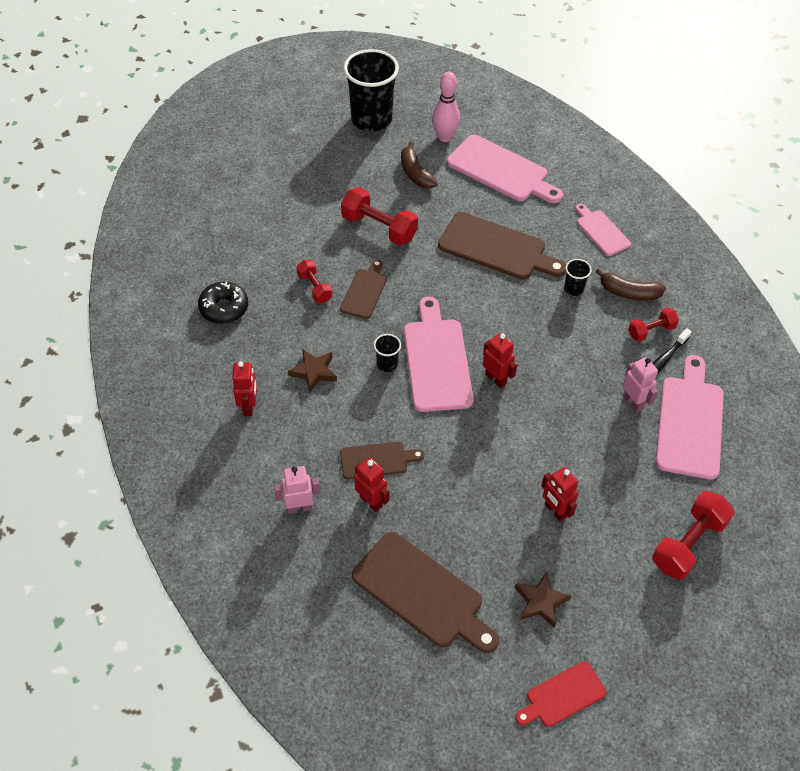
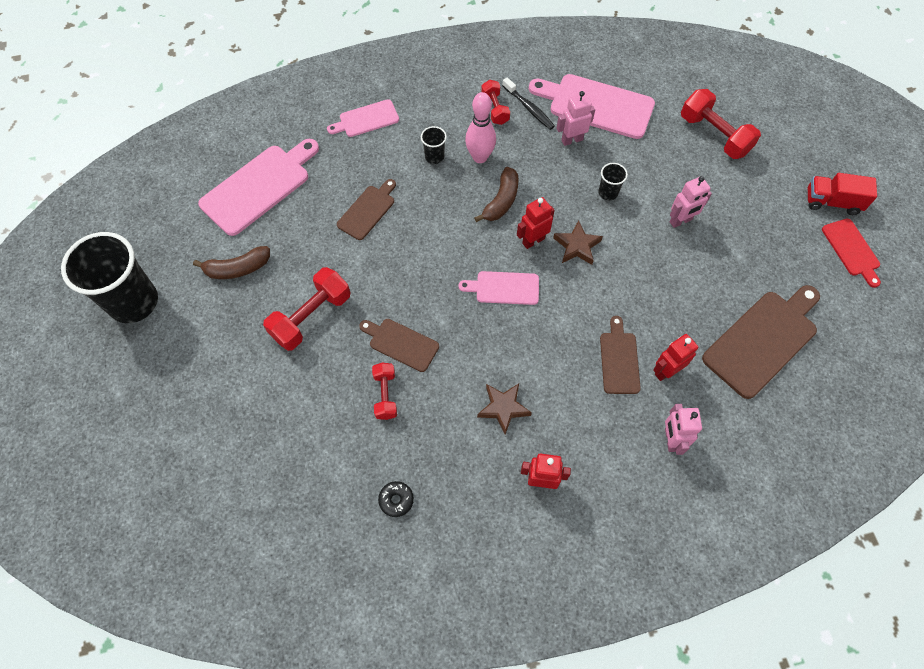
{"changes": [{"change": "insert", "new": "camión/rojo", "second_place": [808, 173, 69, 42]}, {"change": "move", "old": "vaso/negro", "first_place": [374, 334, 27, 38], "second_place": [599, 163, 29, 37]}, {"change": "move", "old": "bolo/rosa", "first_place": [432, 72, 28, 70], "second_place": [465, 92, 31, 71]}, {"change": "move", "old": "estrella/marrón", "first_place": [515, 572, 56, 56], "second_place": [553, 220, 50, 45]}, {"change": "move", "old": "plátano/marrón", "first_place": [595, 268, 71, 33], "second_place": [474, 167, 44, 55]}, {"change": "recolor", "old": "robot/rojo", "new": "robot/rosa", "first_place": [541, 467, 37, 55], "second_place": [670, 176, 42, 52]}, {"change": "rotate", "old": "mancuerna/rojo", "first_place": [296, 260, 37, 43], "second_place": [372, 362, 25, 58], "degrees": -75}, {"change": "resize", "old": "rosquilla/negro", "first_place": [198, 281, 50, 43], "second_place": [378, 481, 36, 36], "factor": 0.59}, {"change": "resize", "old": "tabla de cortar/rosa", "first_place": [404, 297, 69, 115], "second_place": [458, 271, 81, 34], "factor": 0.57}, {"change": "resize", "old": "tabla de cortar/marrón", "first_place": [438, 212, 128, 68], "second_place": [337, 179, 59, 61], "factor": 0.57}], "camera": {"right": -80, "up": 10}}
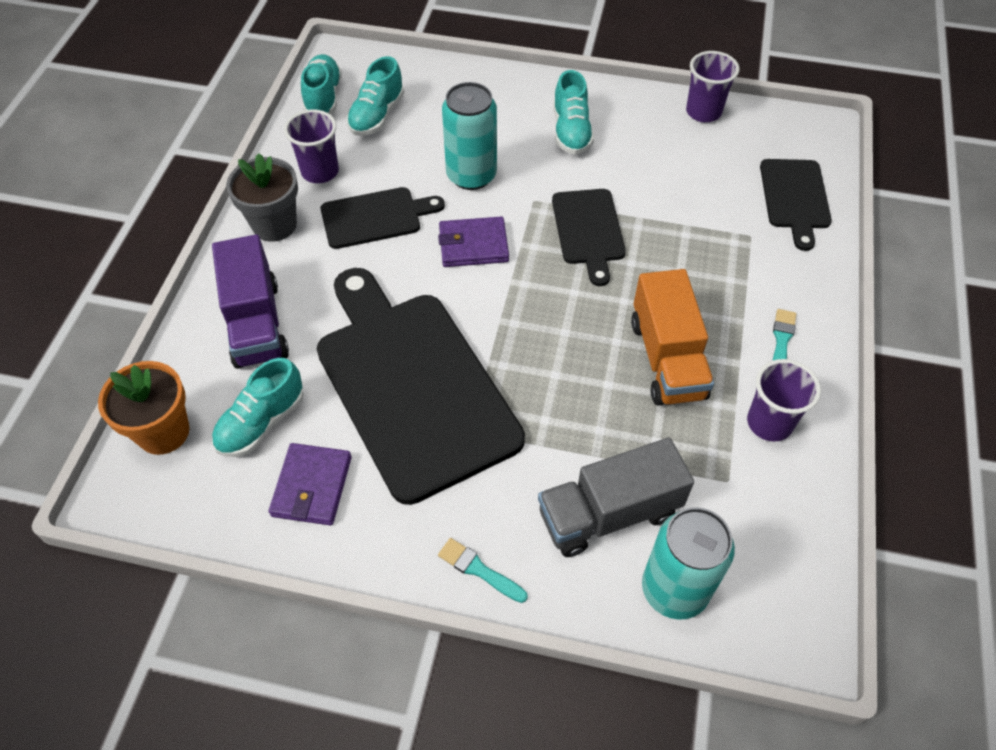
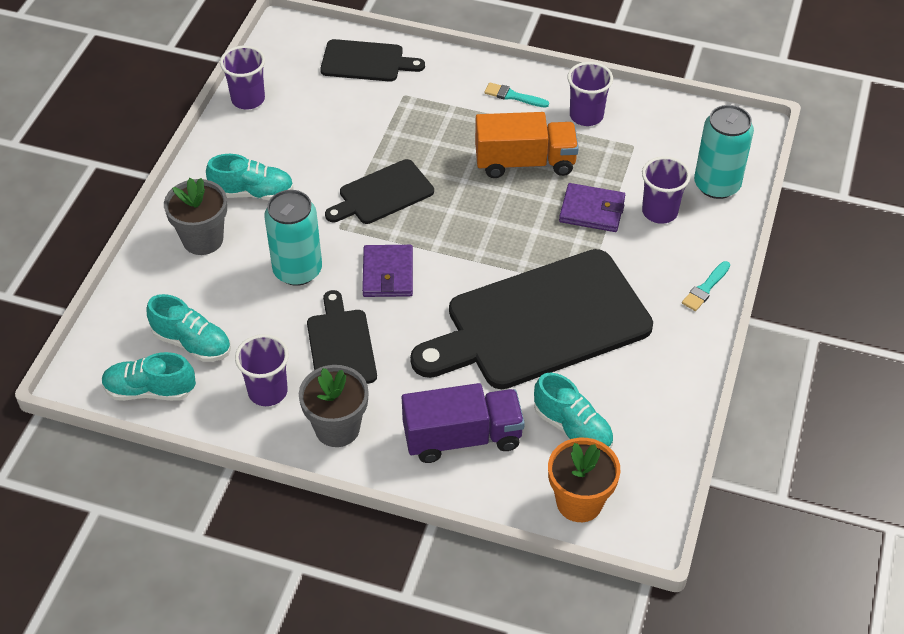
{"changes": [{"change": "insert", "new": "maceta/gris", "second_place": [164, 178, 63, 77]}, {"change": "move", "old": "cartera/morado", "first_place": [269, 443, 83, 83], "second_place": [559, 183, 66, 49]}, {"change": "replace", "old": "camión/gris", "new": "vaso/morado", "first_place": [538, 437, 156, 120], "second_place": [642, 156, 49, 68]}, {"change": "rotate", "old": "tabla de cortar/negro", "first_place": [552, 189, 74, 97], "second_place": [325, 159, 109, 65], "degrees": 150}], "camera": {"right": -85, "up": -5}}
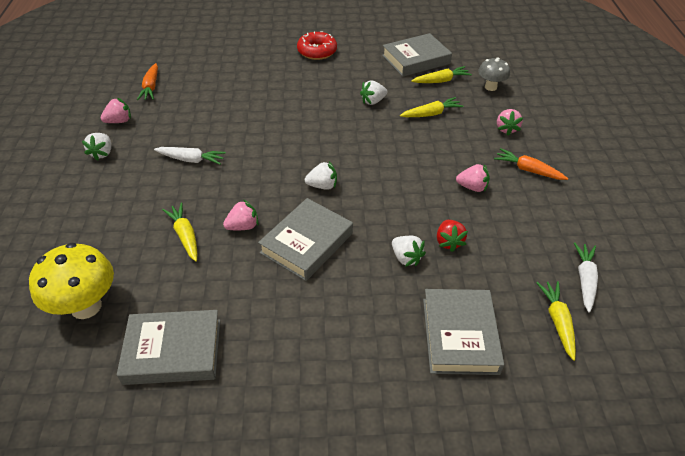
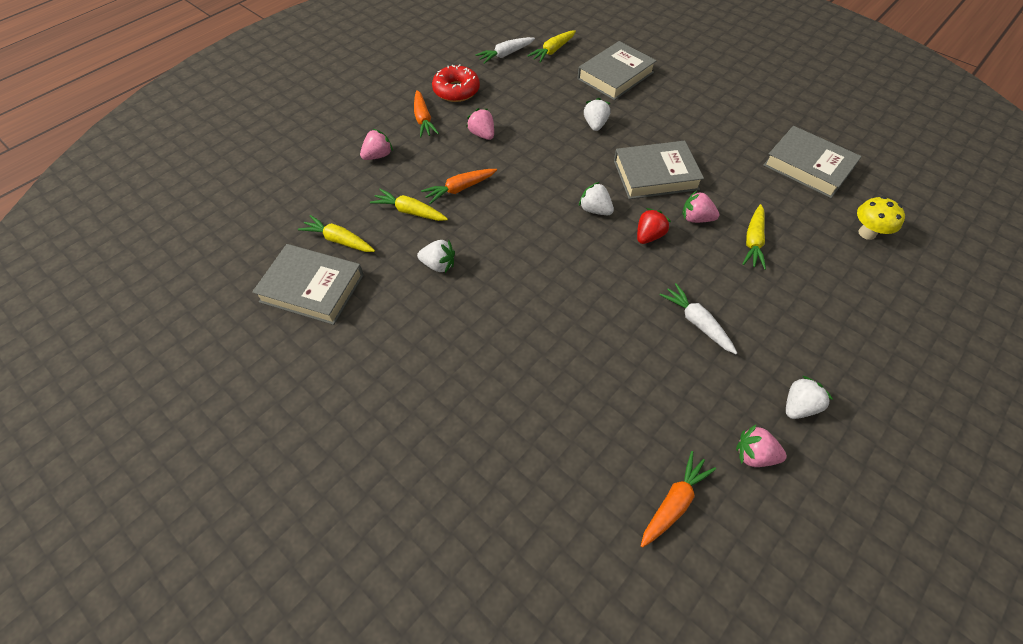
{"changes": [{"change": "delete", "old": "seta/gris", "first_place": [478, 58, 32, 33]}, {"change": "insert", "new": "zanahoria/naranja", "second_place": [421, 169, 76, 35]}, {"change": "move", "old": "rosquilla/rojo", "first_place": [297, 31, 40, 29], "second_place": [432, 64, 48, 38]}, {"change": "move", "old": "fresa/rojo", "first_place": [437, 220, 31, 32], "second_place": [637, 208, 34, 36]}, {"change": "resize", "old": "seta/amarillo", "first_place": [29, 243, 85, 76], "second_place": [857, 196, 48, 44], "factor": 0.59}], "camera": {"right": -135, "up": 10}}
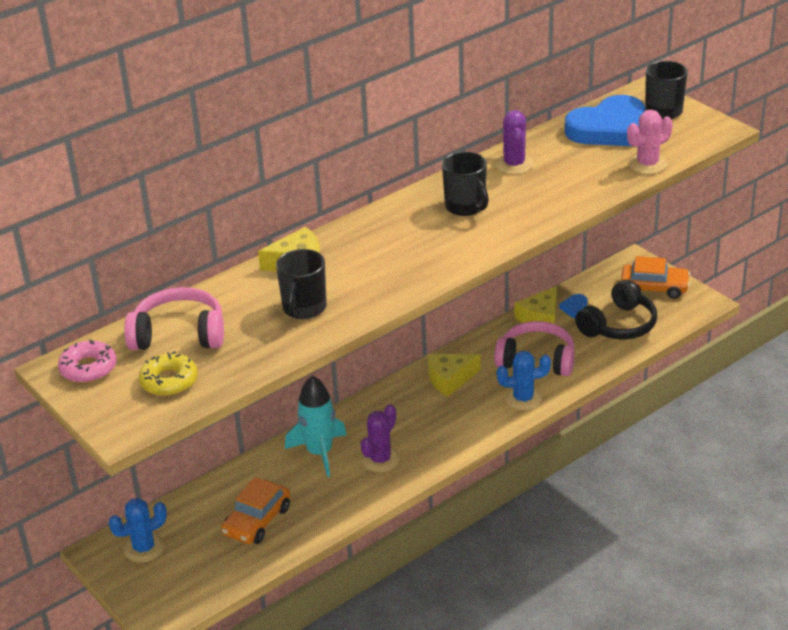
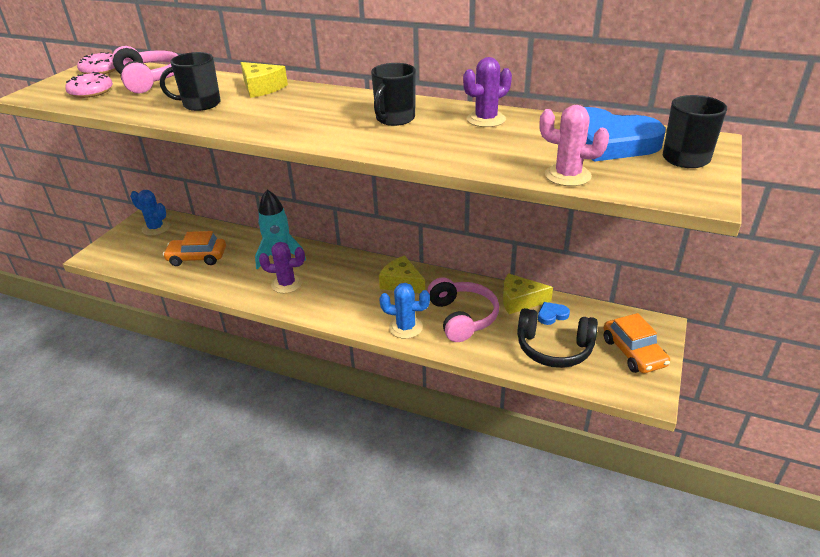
{"changes": [{"change": "recolor", "old": "rosquilla/amarillo", "new": "rosquilla/rosa", "first_place": [139, 351, 59, 45], "second_place": [65, 72, 48, 26]}, {"change": "rotate", "old": "cactus/azul", "first_place": [497, 351, 54, 59], "second_place": [379, 283, 51, 56], "degrees": -45}], "camera": {"right": 60, "up": 0}}
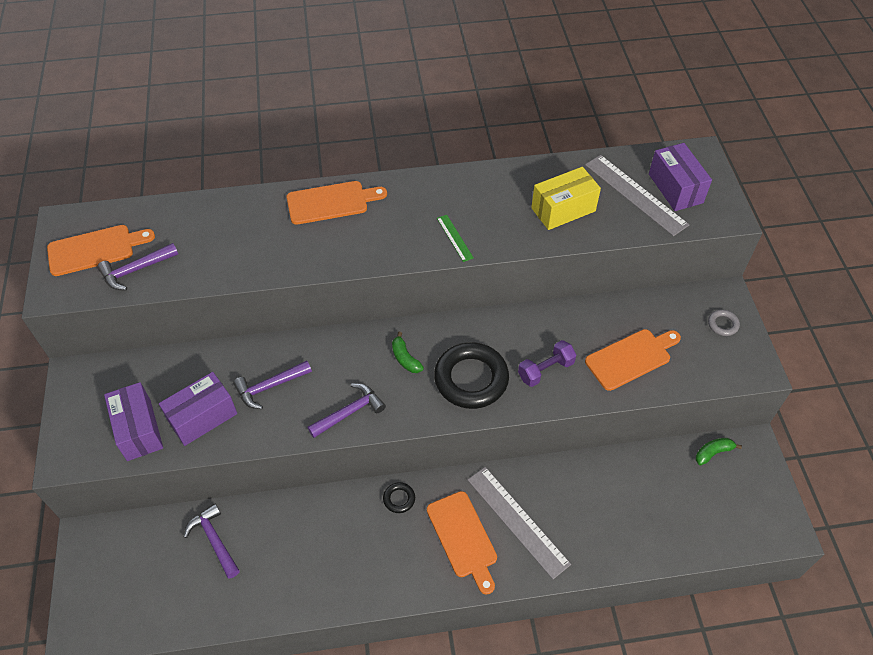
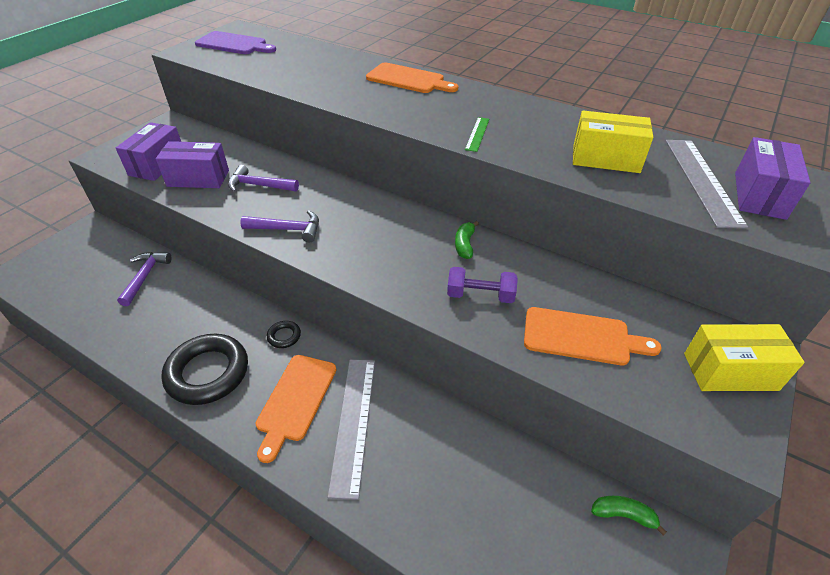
{"changes": [{"change": "delete", "old": "martillo/morado", "first_place": [97, 243, 81, 47]}, {"change": "move", "old": "plátano/verde", "first_place": [392, 332, 32, 41], "second_place": [455, 221, 24, 38]}, {"change": "move", "old": "anillo/negro", "first_place": [434, 342, 75, 67], "second_place": [161, 334, 87, 71]}, {"change": "replace", "old": "anillo/gris", "new": "caja/amarillo", "first_place": [708, 309, 32, 27], "second_place": [684, 324, 121, 67]}, {"change": "recolor", "old": "tabla de cortar/naranja", "new": "tabla de cortar/morado", "first_place": [47, 225, 108, 51], "second_place": [195, 31, 81, 23]}], "camera": {"right": 40, "up": -10}}
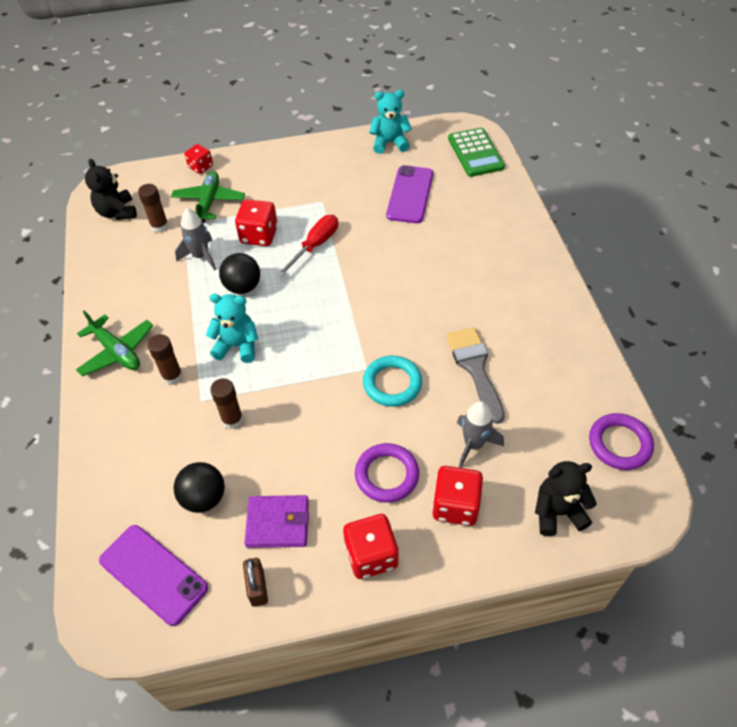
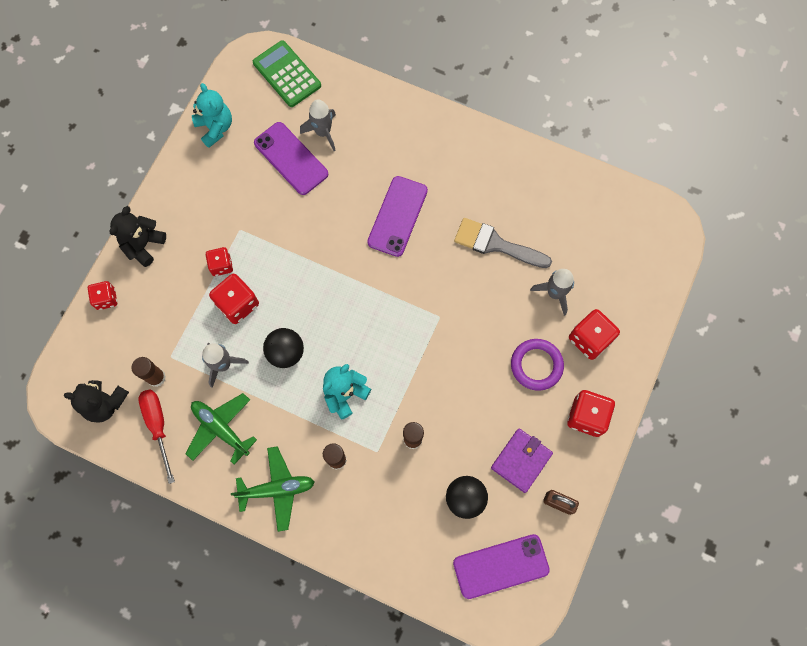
{"changes": [{"change": "delete", "old": "anillo/turquesa", "first_place": [363, 356, 59, 51]}, {"change": "delete", "old": "anillo/morado", "first_place": [589, 413, 65, 57]}, {"change": "insert", "new": "dado/rojo", "second_place": [206, 247, 27, 29]}, {"change": "insert", "new": "cohete/gris", "second_place": [300, 99, 36, 52]}, {"change": "insert", "new": "móvil/morado", "second_place": [367, 176, 61, 81]}, {"change": "move", "old": "avión/verde", "first_place": [171, 171, 74, 52], "second_place": [186, 393, 71, 72]}, {"change": "move", "old": "destornillador/rojo", "first_place": [277, 215, 61, 61], "second_place": [138, 389, 37, 95]}, {"change": "move", "old": "osito/negro", "first_place": [535, 461, 62, 75], "second_place": [109, 206, 57, 61]}, {"change": "rotate", "old": "osito/turquesa", "first_place": [369, 90, 43, 64], "second_place": [192, 83, 40, 65], "degrees": 120}, {"change": "rotate", "old": "calculadora/verde", "first_place": [448, 128, 57, 49], "second_place": [253, 40, 68, 67], "degrees": -150}], "camera": {"right": -55, "up": 20}}
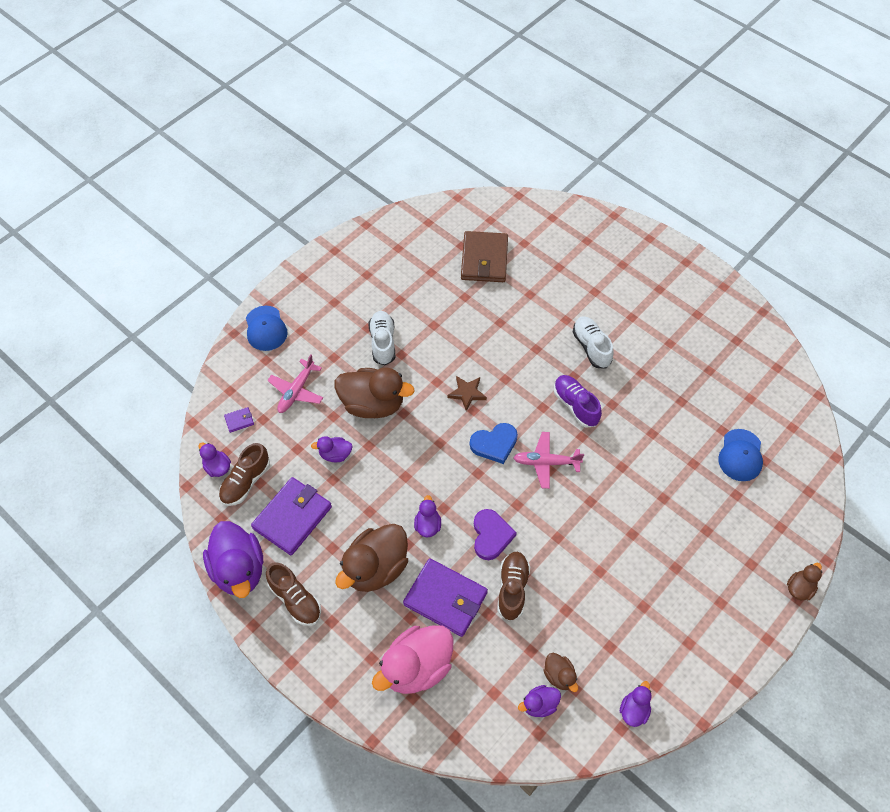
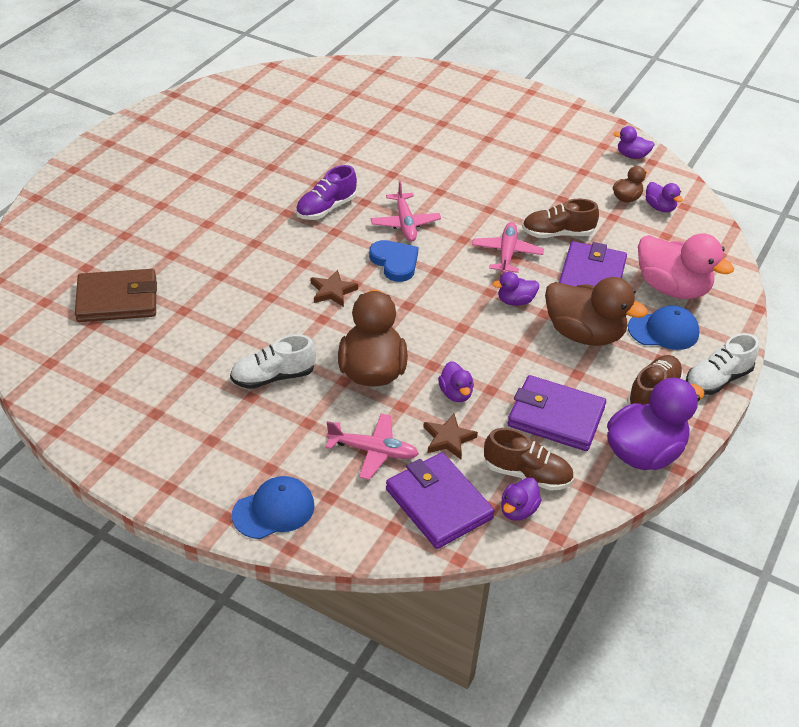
{"changes": [{"change": "delete", "old": "pato/marrón", "first_place": [787, 563, 35, 38]}, {"change": "insert", "new": "estrella/marrón", "second_place": [423, 414, 55, 45]}, {"change": "move", "old": "zapato/blanco", "first_place": [573, 316, 41, 53], "second_place": [686, 333, 73, 62]}, {"change": "move", "old": "gorra/azul", "first_place": [718, 429, 45, 52], "second_place": [628, 305, 71, 45]}, {"change": "replace", "old": "corazón/morado", "new": "avión/rosa", "first_place": [474, 509, 43, 51], "second_place": [472, 222, 72, 52]}, {"change": "resize", "old": "cartera/morado", "first_place": [224, 407, 30, 26], "second_place": [386, 452, 109, 97], "factor": 2.43}], "camera": {"right": -105, "up": -15}}
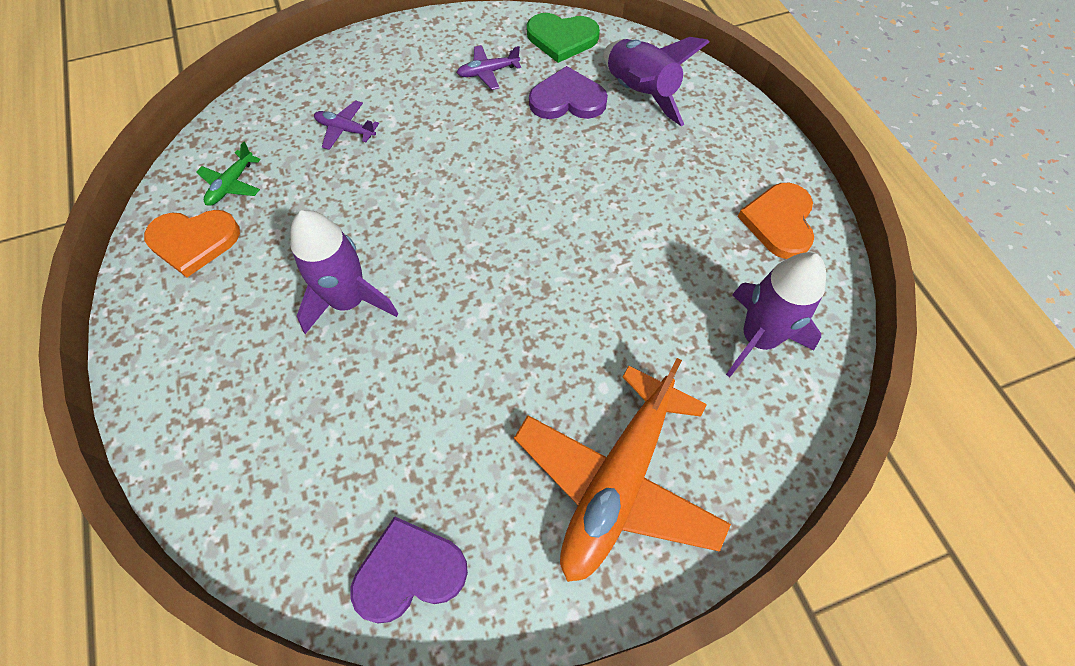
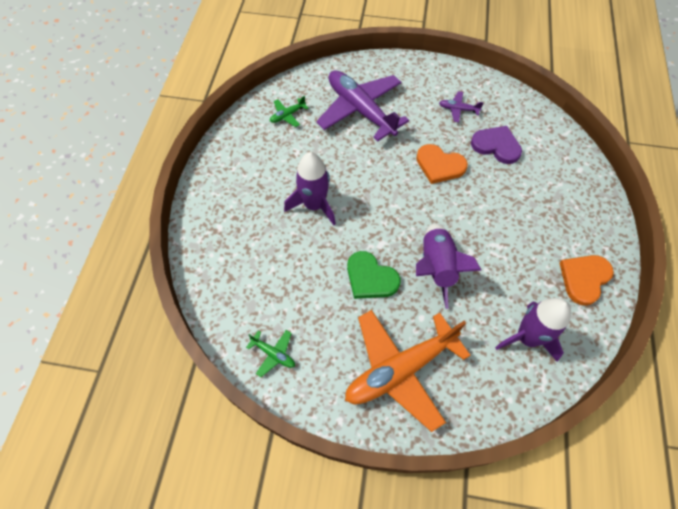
{"changes": [{"change": "move", "old": "corazón/naranja", "first_place": [144, 210, 96, 67], "second_place": [416, 144, 52, 40]}, {"change": "move", "old": "corazón/verde", "first_place": [527, 13, 73, 50], "second_place": [347, 251, 53, 48]}, {"change": "move", "old": "cohete/morado", "first_place": [604, 37, 105, 89], "second_place": [416, 223, 66, 86]}, {"change": "replace", "old": "corazón/morado", "new": "avión/verde", "first_place": [350, 516, 118, 107], "second_place": [246, 330, 49, 47]}, {"change": "resize", "old": "avión/morado", "first_place": [314, 100, 65, 50], "second_place": [316, 70, 93, 71], "factor": 2.43}], "camera": {"right": 30, "up": 0}}
